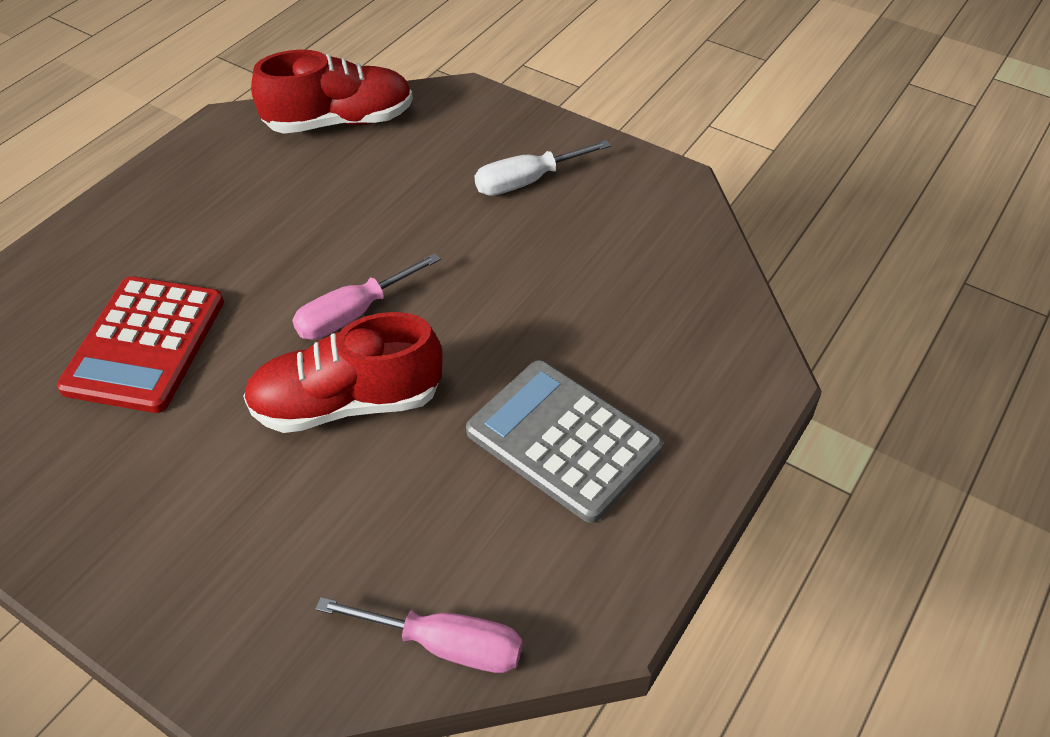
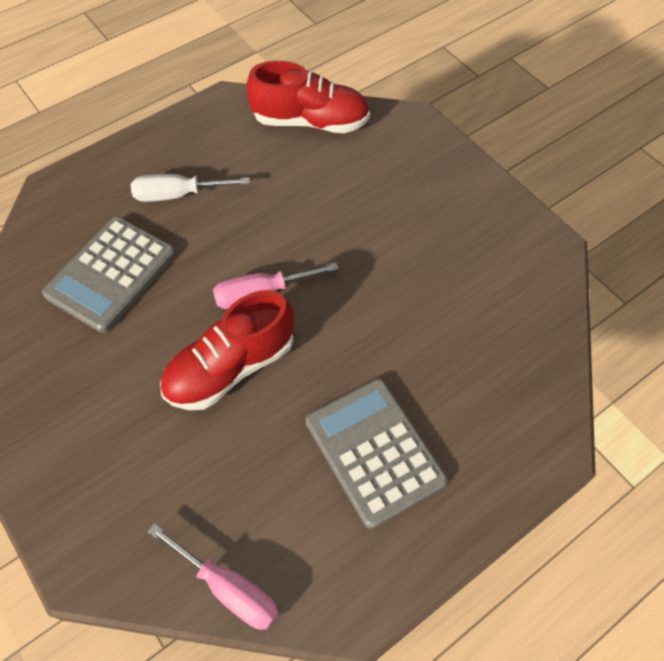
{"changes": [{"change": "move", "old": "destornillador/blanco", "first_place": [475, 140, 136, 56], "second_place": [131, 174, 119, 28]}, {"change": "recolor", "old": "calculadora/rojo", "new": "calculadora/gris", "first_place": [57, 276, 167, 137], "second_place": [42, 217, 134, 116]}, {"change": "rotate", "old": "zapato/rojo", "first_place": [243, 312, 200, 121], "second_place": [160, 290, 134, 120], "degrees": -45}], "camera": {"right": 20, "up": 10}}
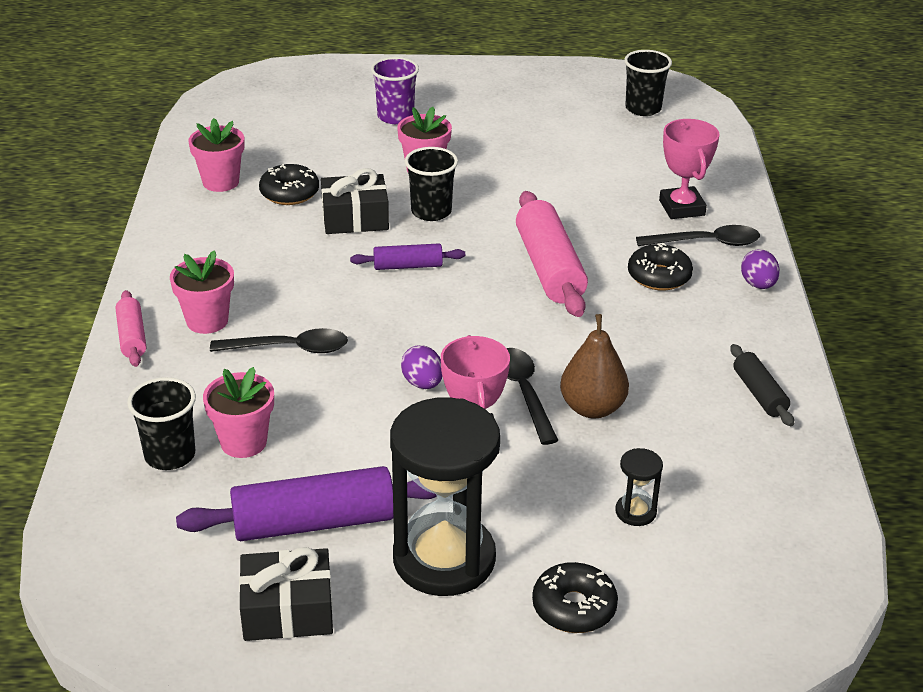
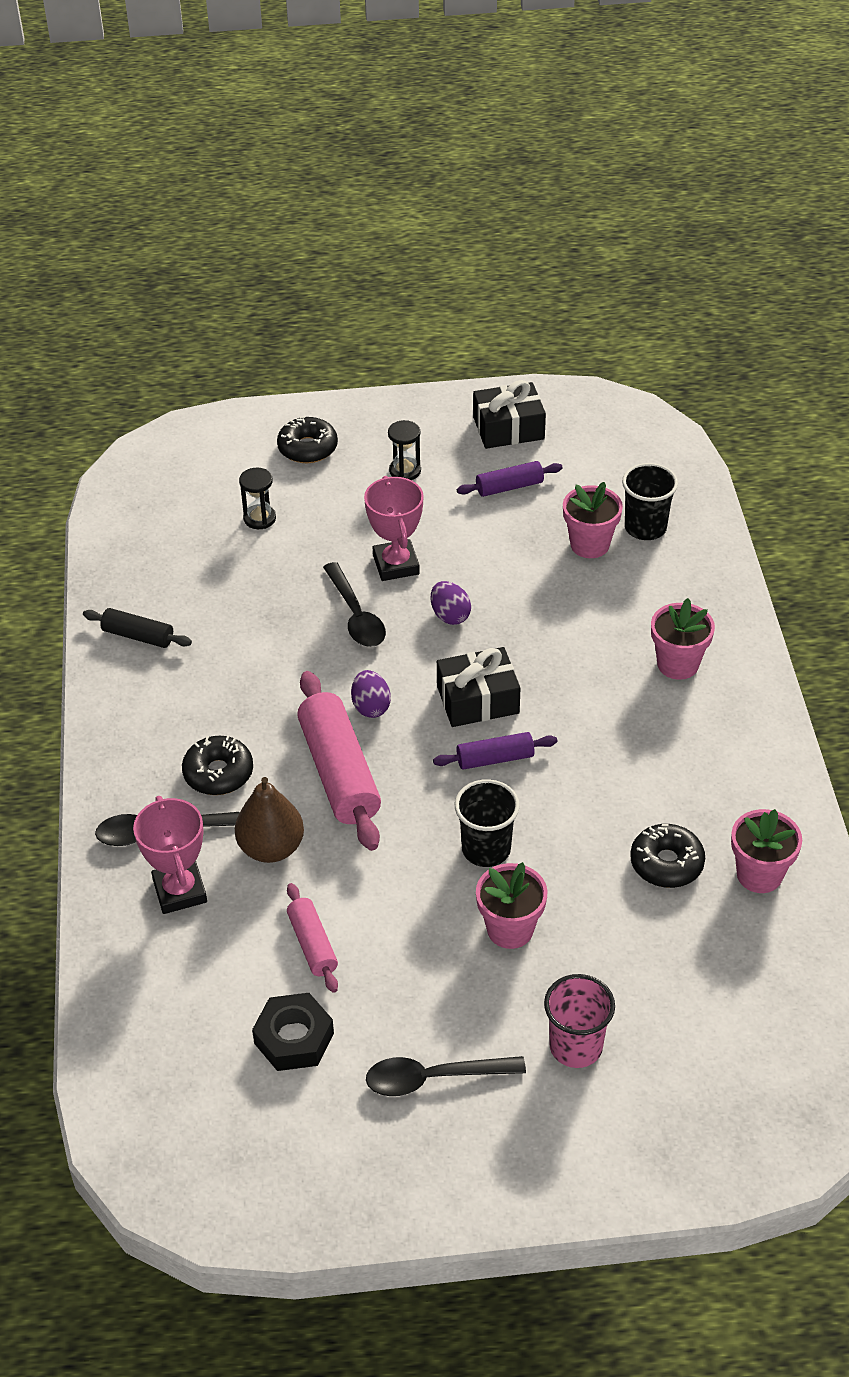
{"changes": [{"change": "delete", "old": "vaso/negro", "first_place": [624, 50, 48, 66]}, {"change": "insert", "new": "tuerca/negro", "second_place": [252, 993, 82, 78]}, {"change": "move", "old": "rodillo/rosa", "first_place": [116, 290, 30, 77], "second_place": [287, 883, 51, 110]}, {"change": "move", "old": "cuchara/negro", "first_place": [210, 328, 138, 25], "second_place": [366, 1056, 160, 40]}, {"change": "move", "old": "regalo/negro", "first_place": [321, 168, 68, 66], "second_place": [437, 647, 83, 80]}, {"change": "move", "old": "pera/marrón", "first_place": [560, 314, 69, 105], "second_place": [235, 777, 69, 86]}, {"change": "move", "old": "huevo/morado", "first_place": [741, 249, 39, 40], "second_place": [351, 670, 40, 48]}, {"change": "recolor", "old": "vaso/morado", "new": "vaso/rosa", "first_place": [371, 57, 48, 67], "second_place": [544, 974, 71, 94]}, {"change": "rotate", "old": "rodillo/negro", "first_place": [730, 344, 64, 82], "second_place": [83, 608, 109, 40], "degrees": -45}, {"change": "resize", "old": "rodillo/morado", "first_place": [176, 466, 261, 75], "second_place": [457, 461, 106, 36], "factor": 0.54}, {"change": "resize", "old": "reloj de arena/negro", "first_place": [390, 397, 110, 199], "second_place": [388, 420, 33, 60], "factor": 0.42}], "camera": {"right": 175, "up": 10}}
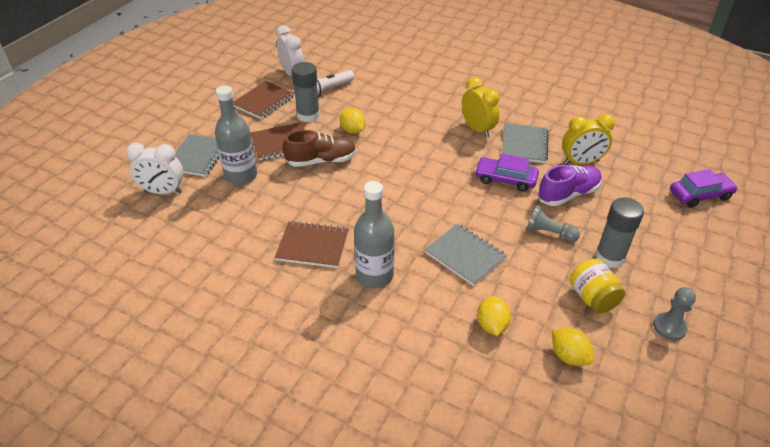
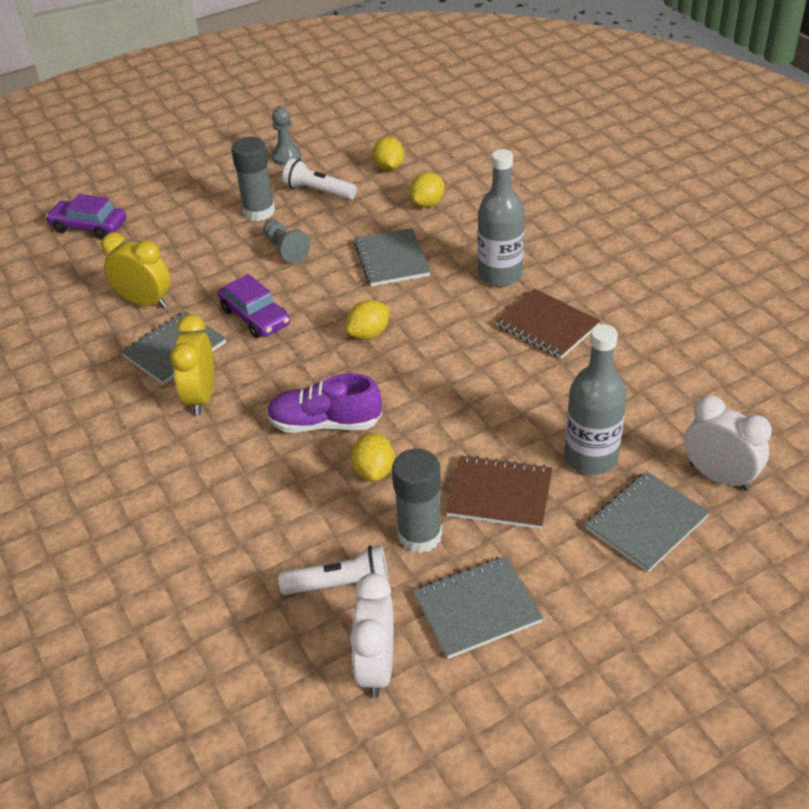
{"changes": [{"change": "delete", "old": "zapato/marrón", "first_place": [283, 130, 73, 37]}, {"change": "insert", "new": "limón/amarillo", "second_place": [346, 300, 43, 40]}, {"change": "move", "old": "zapato/morado", "first_place": [537, 165, 65, 41], "second_place": [267, 373, 115, 60]}, {"change": "replace", "old": "tarro/amarillo", "new": "lámpara de mano/blanco", "first_place": [570, 259, 55, 54], "second_place": [282, 158, 75, 42]}, {"change": "recolor", "old": "cuaderno/marrón", "new": "cuaderno/gris", "first_place": [233, 81, 61, 38], "second_place": [413, 556, 131, 103]}], "camera": {"right": -145, "up": 0}}
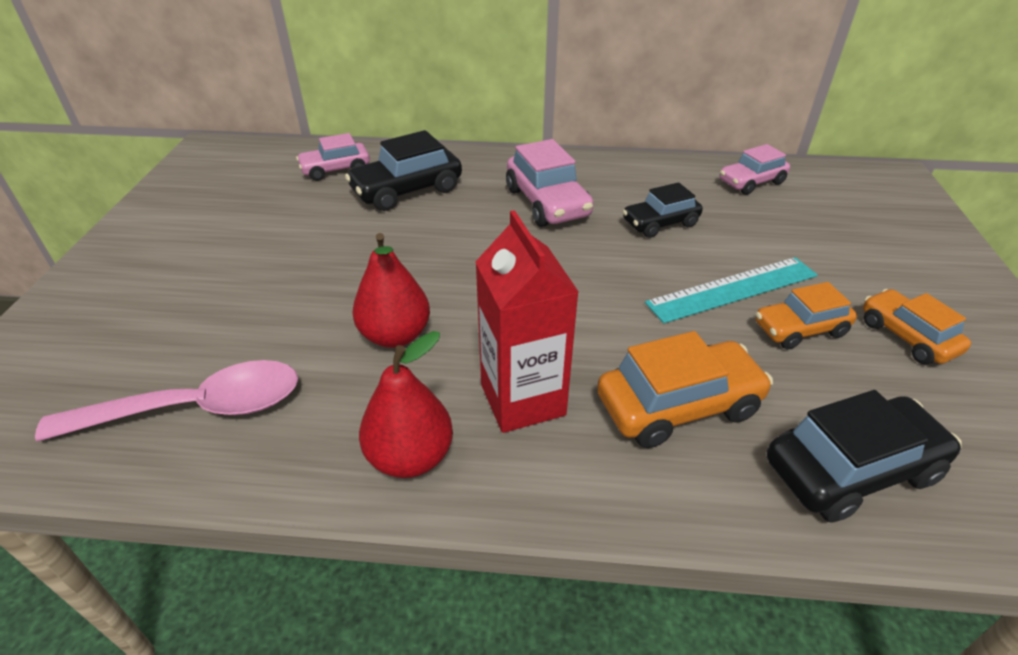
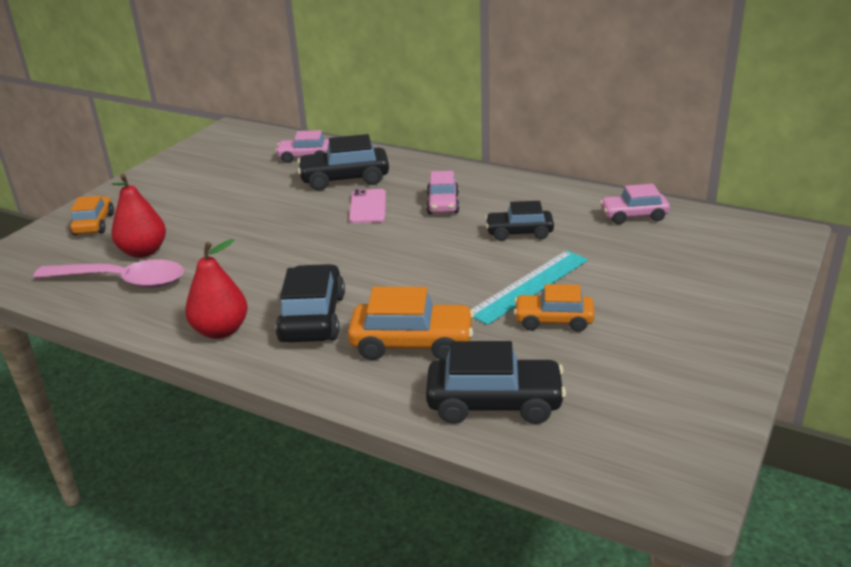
{"changes": [{"change": "insert", "new": "móvil/rosa", "second_place": [349, 189, 37, 34]}, {"change": "move", "old": "pera/rojo", "first_place": [352, 233, 78, 115], "second_place": [111, 174, 55, 84]}, {"change": "move", "old": "coche/naranja", "first_place": [863, 289, 108, 75], "second_place": [70, 196, 44, 39]}, {"change": "replace", "old": "cartón de leche/rojo", "new": "coche/negro", "first_place": [476, 210, 103, 223], "second_place": [275, 264, 70, 78]}, {"change": "rotate", "old": "regla/turquesa", "first_place": [645, 257, 173, 66], "second_place": [472, 250, 116, 75], "degrees": -45}, {"change": "resize", "old": "coche/rosa", "first_place": [506, 139, 88, 88], "second_place": [426, 171, 33, 43], "factor": 0.66}], "camera": {"right": 25, "up": -10}}
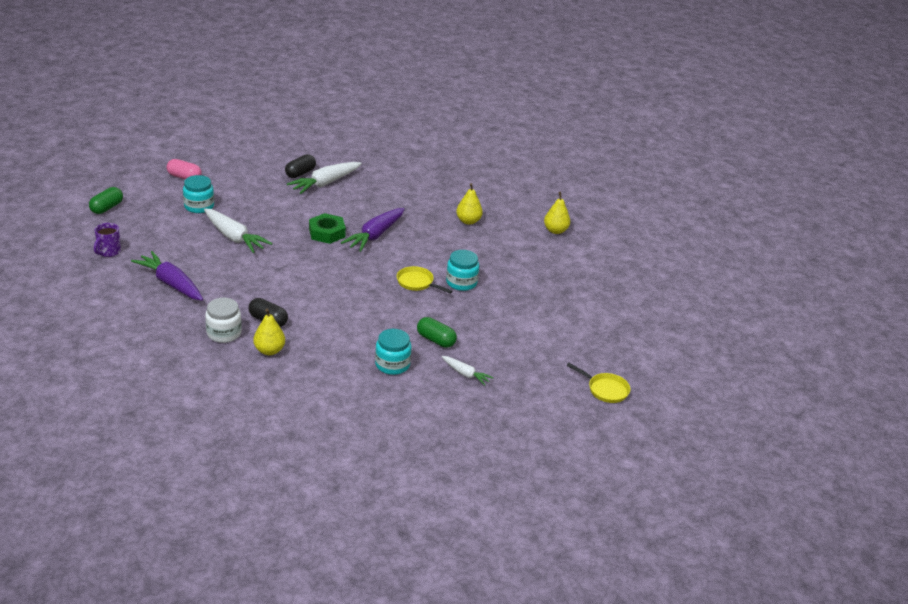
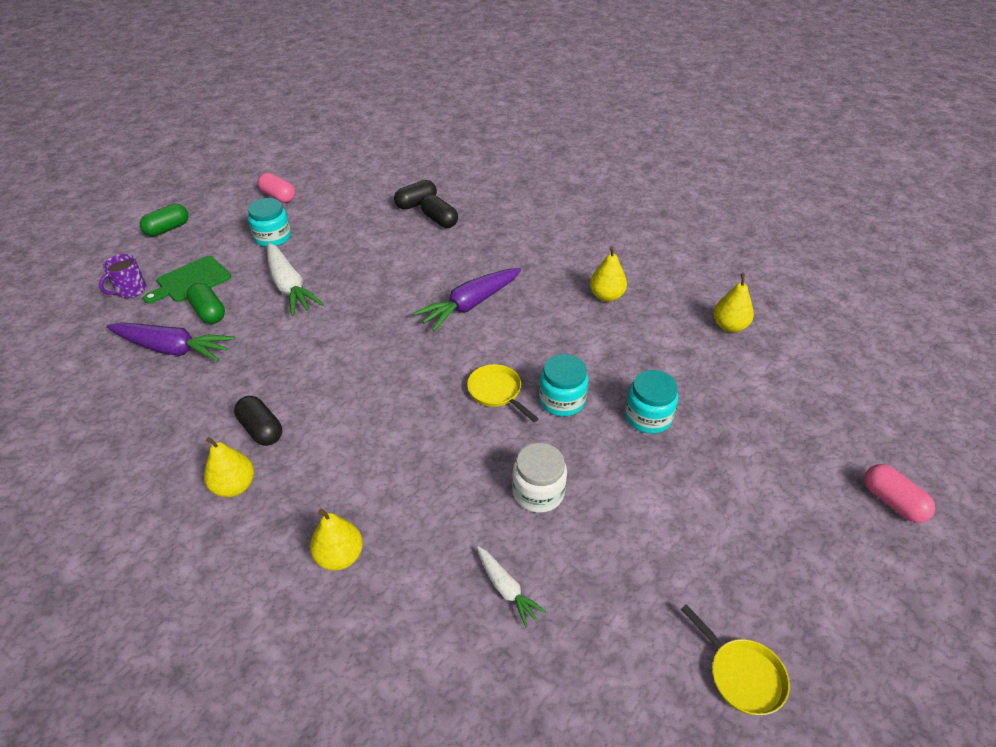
{"changes": [{"change": "delete", "old": "tuerca/verde", "first_place": [309, 213, 37, 31]}, {"change": "insert", "new": "tabla de cortar/verde", "second_place": [143, 256, 88, 48]}, {"change": "insert", "new": "pera/amarillo", "second_place": [310, 509, 53, 62]}, {"change": "insert", "new": "cápsula/rosa", "second_place": [864, 464, 72, 59]}, {"change": "move", "old": "tarro/blanco", "first_place": [205, 298, 37, 45], "second_place": [512, 443, 55, 70]}, {"change": "move", "old": "tarro/turquesa", "first_place": [375, 329, 36, 46], "second_place": [625, 370, 53, 64]}, {"change": "move", "old": "cápsula/verde", "first_place": [417, 317, 40, 31], "second_place": [187, 283, 38, 41]}, {"change": "replace", "old": "zanahoria/blanco", "new": "cápsula/negro", "first_place": [287, 162, 75, 32], "second_place": [421, 195, 37, 33]}, {"change": "rotate", "old": "zanahoria/morado", "first_place": [131, 251, 72, 50], "second_place": [107, 322, 128, 40], "degrees": 135}], "camera": {"right": 20, "up": 10}}
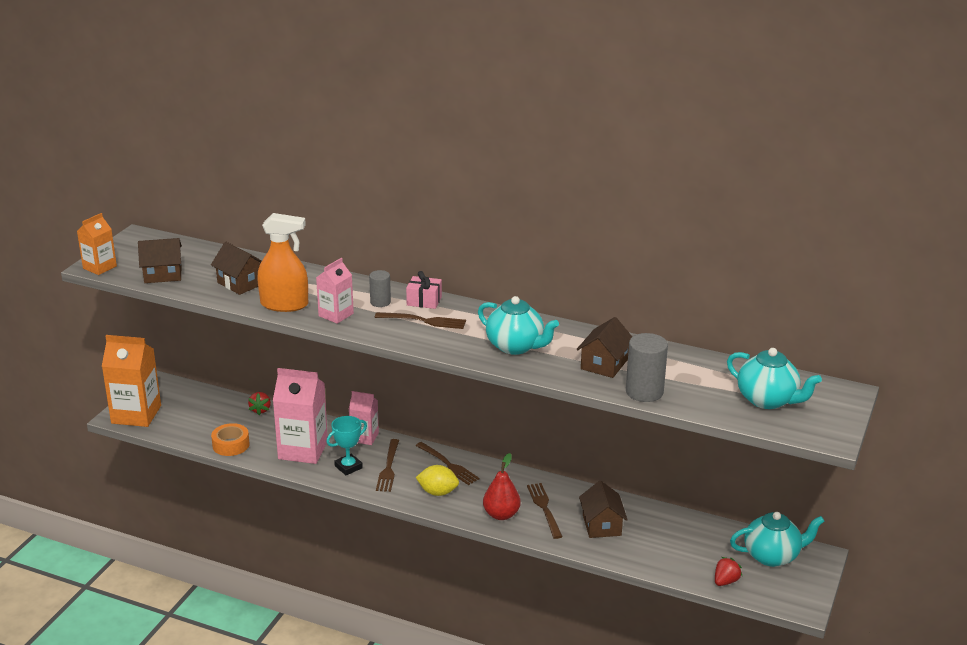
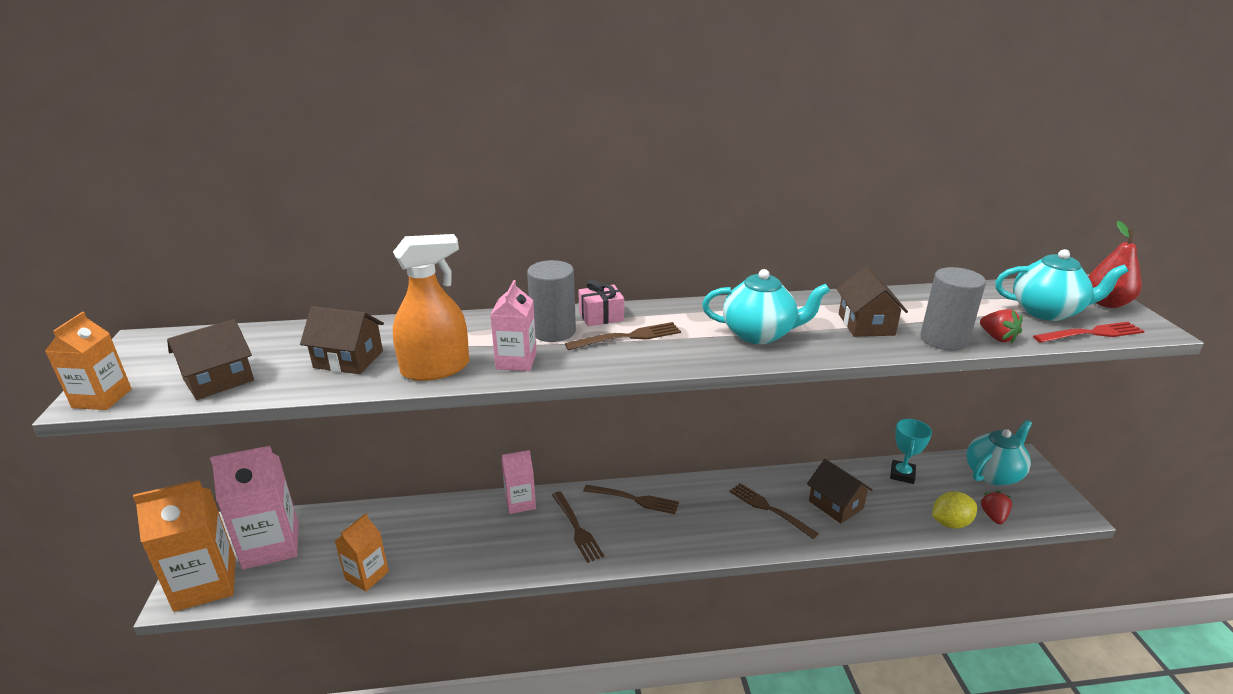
{"changes": [{"change": "insert", "new": "tenedor/rojo", "second_place": [1033, 322, 112, 21]}, {"change": "move", "old": "fresa/rojo", "first_place": [248, 392, 23, 23], "second_place": [980, 309, 43, 35]}, {"change": "move", "old": "cartón de leche/rosa", "first_place": [273, 368, 55, 96], "second_place": [210, 446, 89, 124]}, {"change": "move", "old": "trofeo/turquesa", "first_place": [326, 416, 41, 59], "second_place": [890, 419, 42, 65]}, {"change": "move", "old": "limón/amarillo", "first_place": [416, 465, 43, 31], "second_place": [932, 492, 45, 36]}, {"change": "move", "old": "pera/rojo", "first_place": [483, 453, 38, 67], "second_place": [1088, 221, 54, 87]}, {"change": "replace", "old": "cinta adhesiva/naranja", "new": "cartón de leche/naranja", "first_place": [211, 423, 39, 33], "second_place": [335, 513, 54, 78]}, {"change": "resize", "old": "cilindro/gris", "first_place": [369, 270, 22, 37], "second_place": [527, 260, 49, 82], "factor": 1.67}], "camera": {"right": -30, "up": 0}}
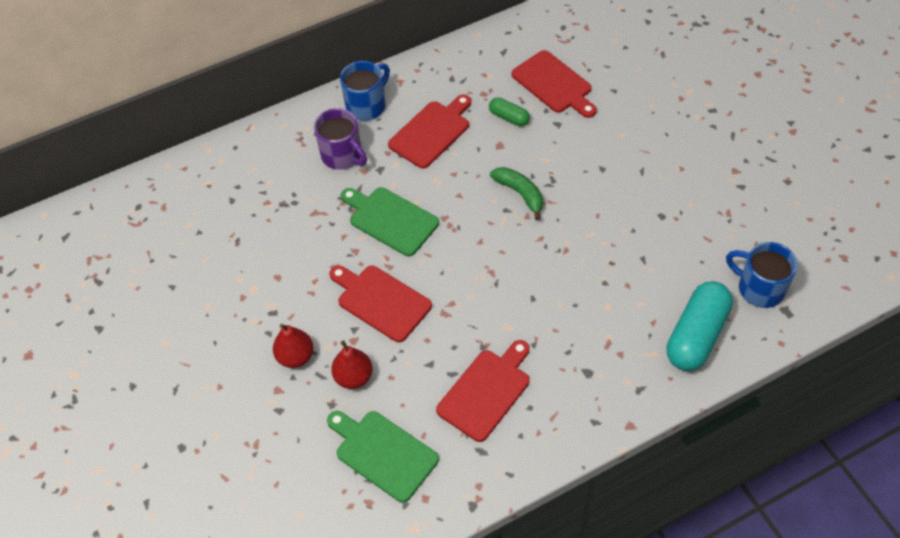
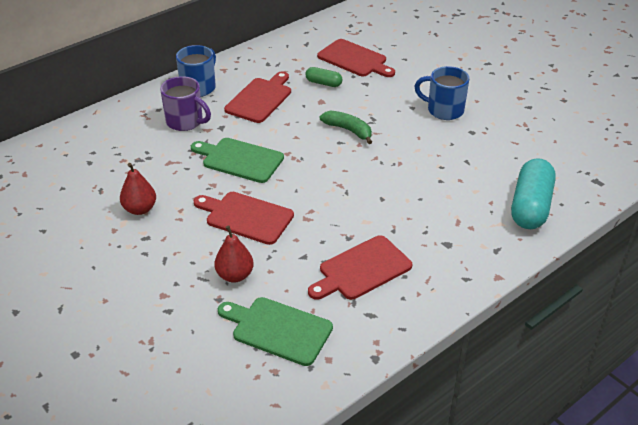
{"changes": [{"change": "move", "old": "pera/rojo", "first_place": [273, 324, 40, 44], "second_place": [120, 163, 36, 52]}, {"change": "move", "old": "taza/azul", "first_place": [726, 242, 72, 66], "second_place": [414, 66, 55, 54]}, {"change": "rotate", "old": "tabla de cortar/rojo", "first_place": [436, 340, 94, 102], "second_place": [308, 235, 104, 65], "degrees": -150}], "camera": {"right": -15, "up": -15}}
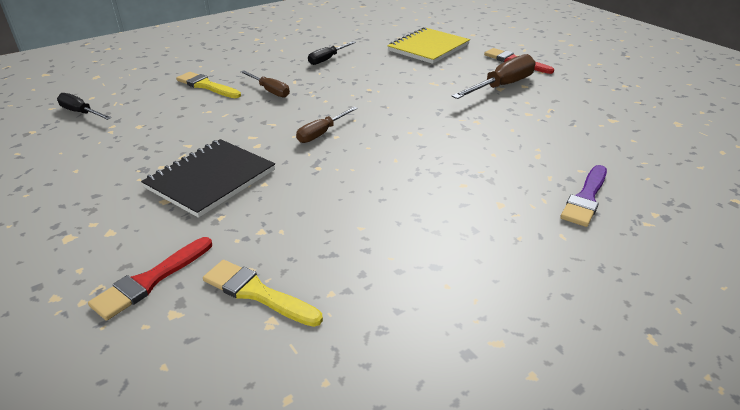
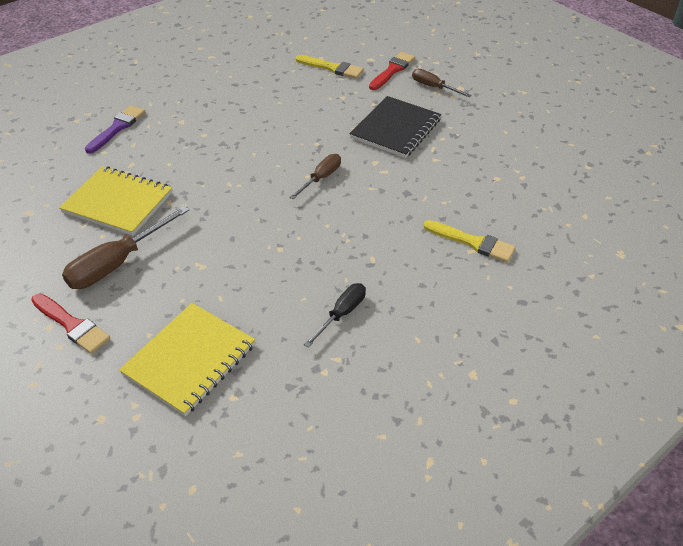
{"changes": [{"change": "delete", "old": "destornillador/negro", "first_place": [57, 93, 54, 27]}, {"change": "insert", "new": "cuaderno/amarillo", "second_place": [59, 166, 113, 70]}, {"change": "move", "old": "destornillador/marrón", "first_place": [241, 70, 49, 28], "second_place": [412, 69, 59, 28]}], "camera": {"right": 175, "up": 10}}
